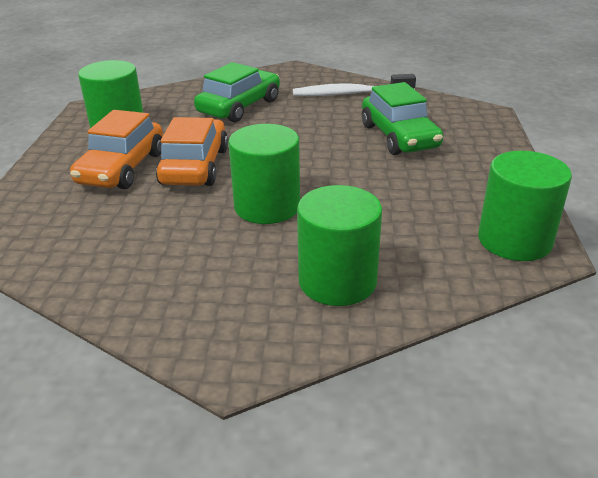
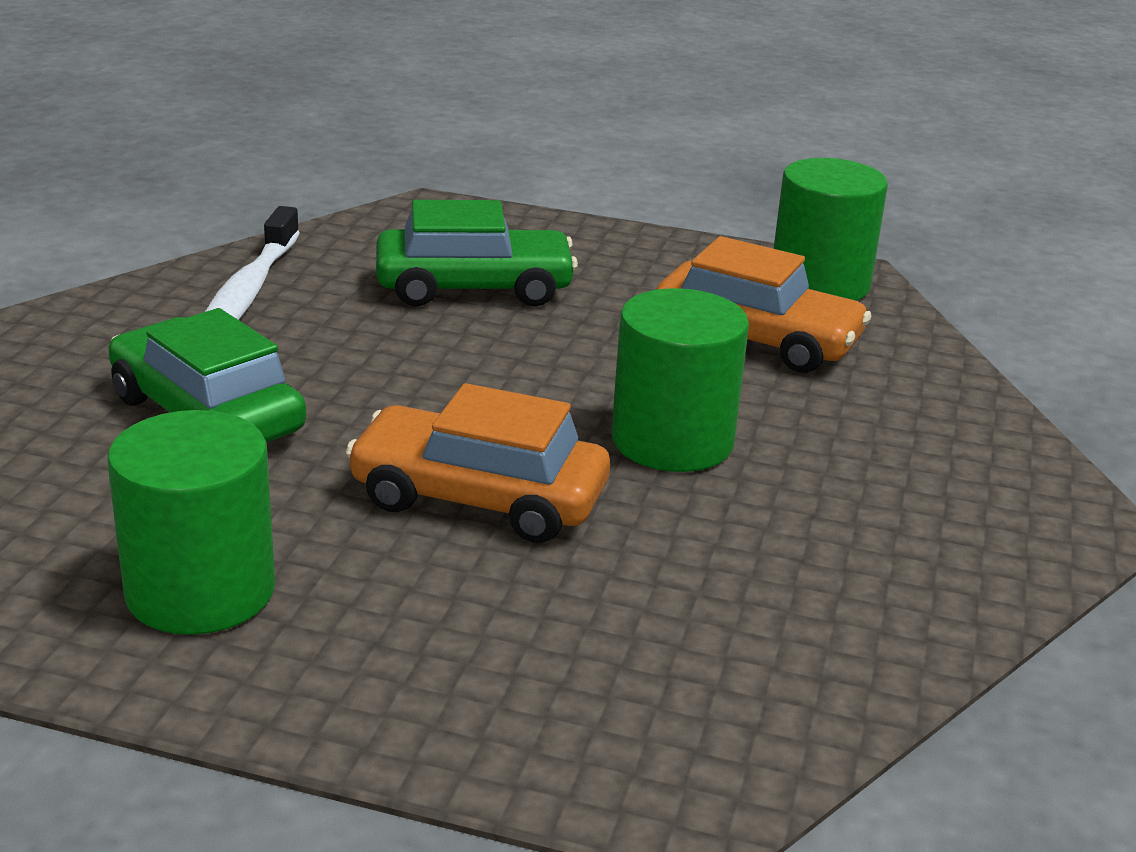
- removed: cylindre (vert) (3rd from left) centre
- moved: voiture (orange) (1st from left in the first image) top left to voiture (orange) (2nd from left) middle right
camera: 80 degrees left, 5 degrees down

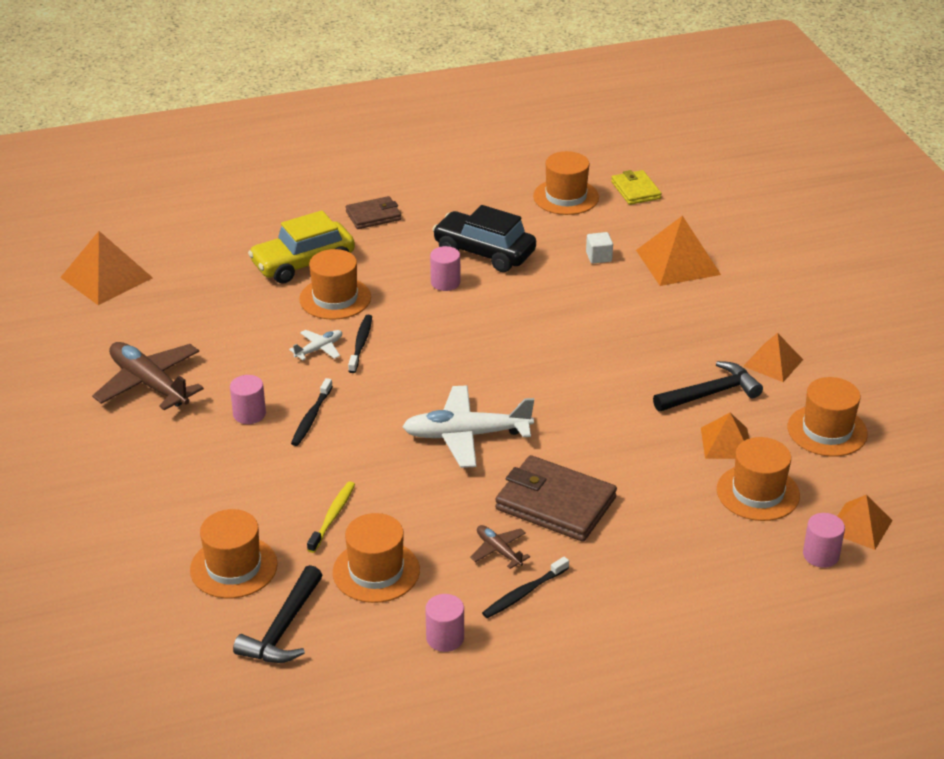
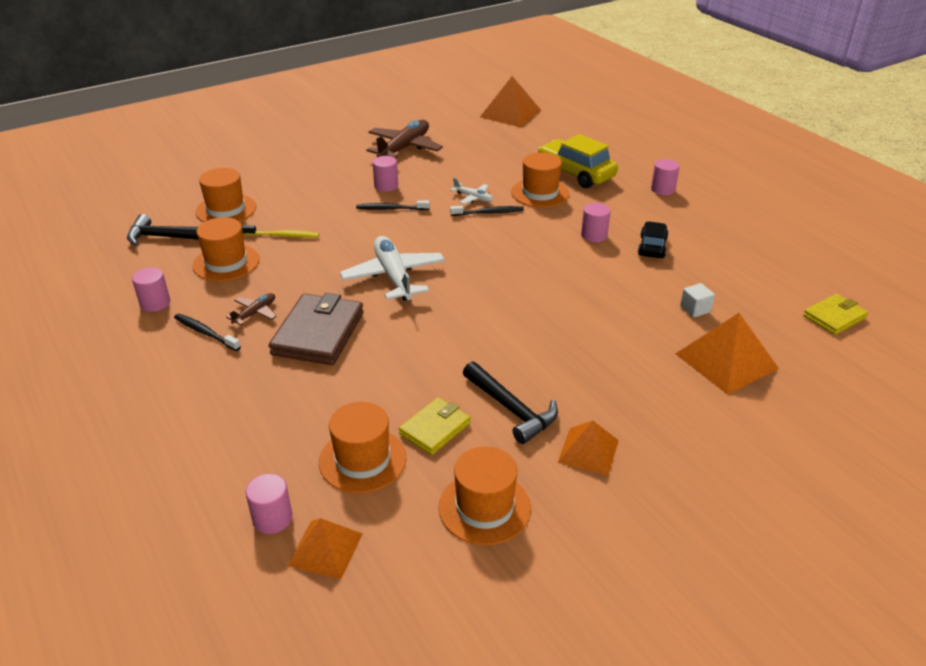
- removed: chapeau (orange) (4th from left) top centre
- replaced: portefeuille (marron) (1st from left) top centre to cylindre (rose) (5th from left) top right
- replaced: pyramide (orange) (3rd from left) middle right to portefeuille (jaune) (1st from left) centre
- resized: voiture (noir) top centre = middle right x0.59
camera: 75 degrees right, 0 degrees up

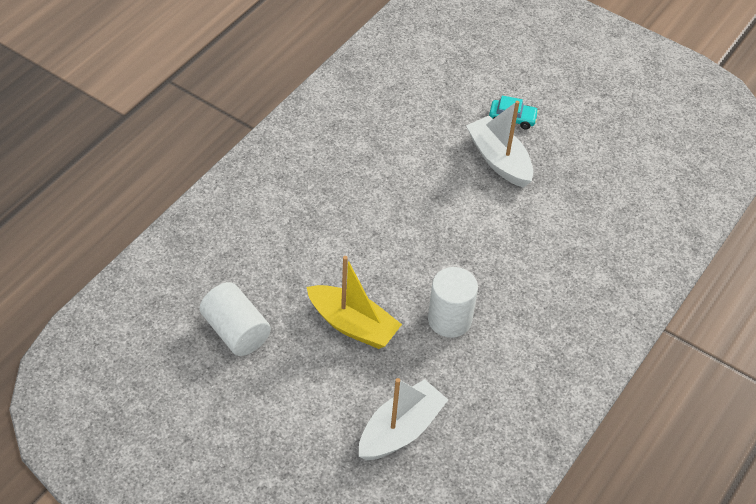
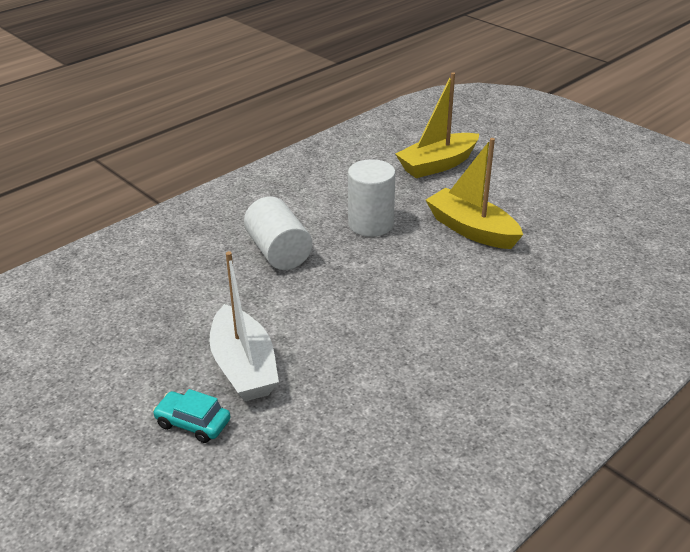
- moved: cylindre (blanc) (1st from left) middle left to centre
- recoloured: bateau (blanc) (1st from left) bottom centre to bateau (jaune) (1st from left) top centre
camera: 165 degrees left, 15 degrees down

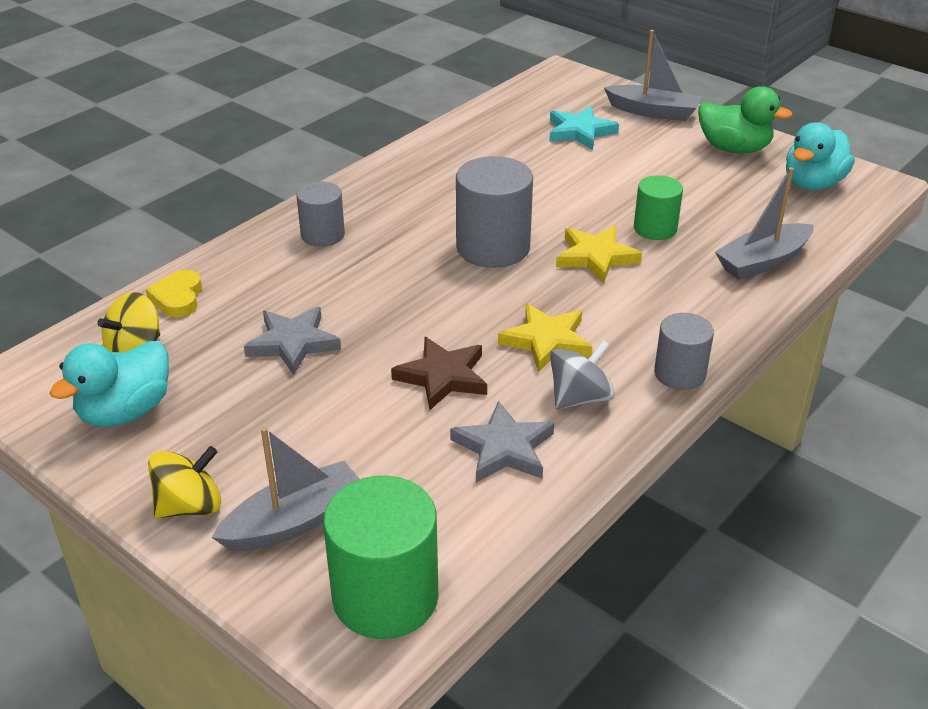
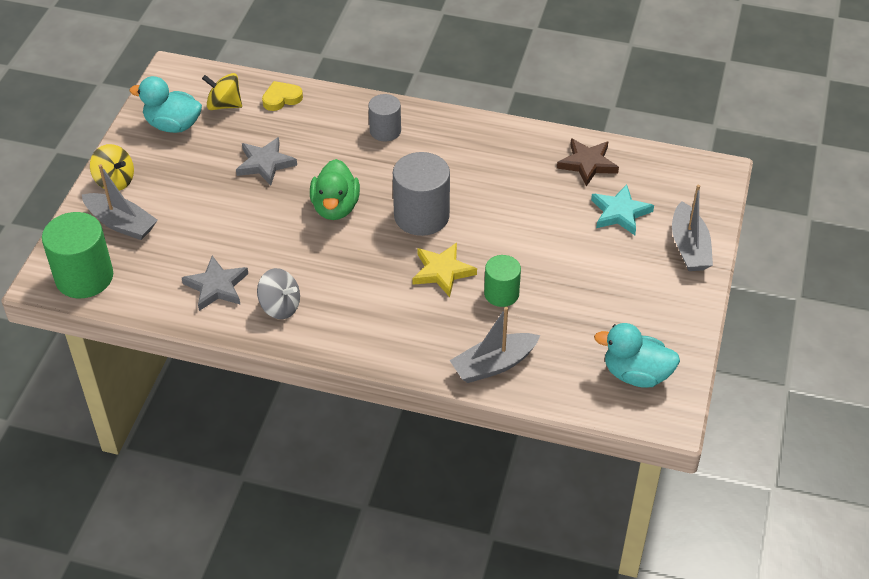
- removed: étoile (jaune) (1st from left) centre
- removed: cylindre (gris) (3rd from left) middle right
- moved: étoile (marron) centre to top right
- moved: canard (vert) top right to top centre
- turned: bateau (gris) (3rd from left in the first image) top right = centre 60 degrees counterclockwise
camera: 65 degrees right, 10 degrees up

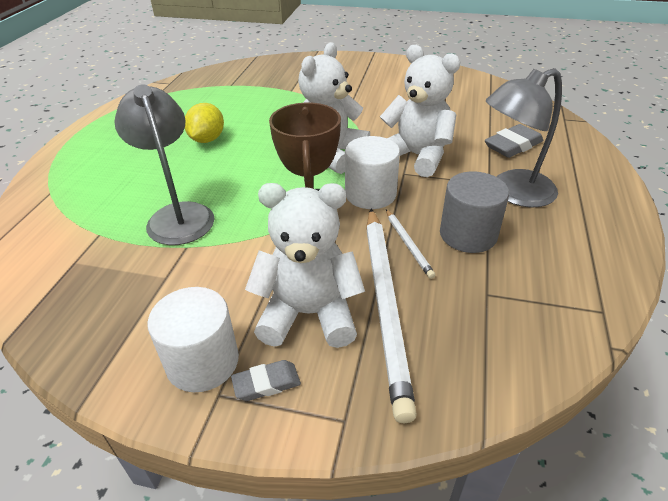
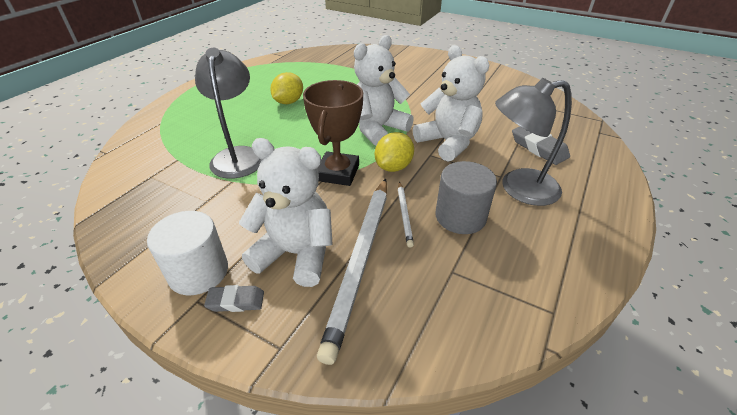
- replaced: cylindre (blanc) (2nd from left) centre to citron (jaune) (2nd from left) centre
- turned: gomme (gris) (2nd from left) top right = middle right 75 degrees clockwise
camera: 15 degrees right, 0 degrees up

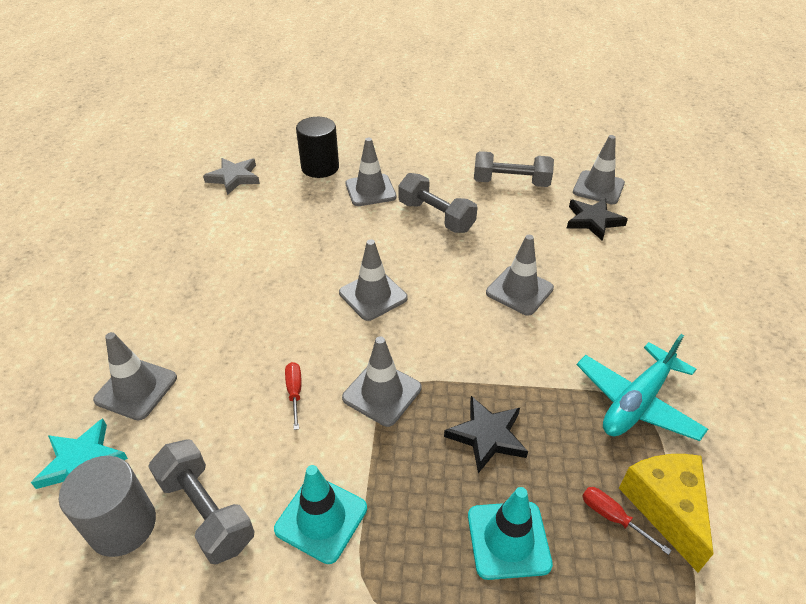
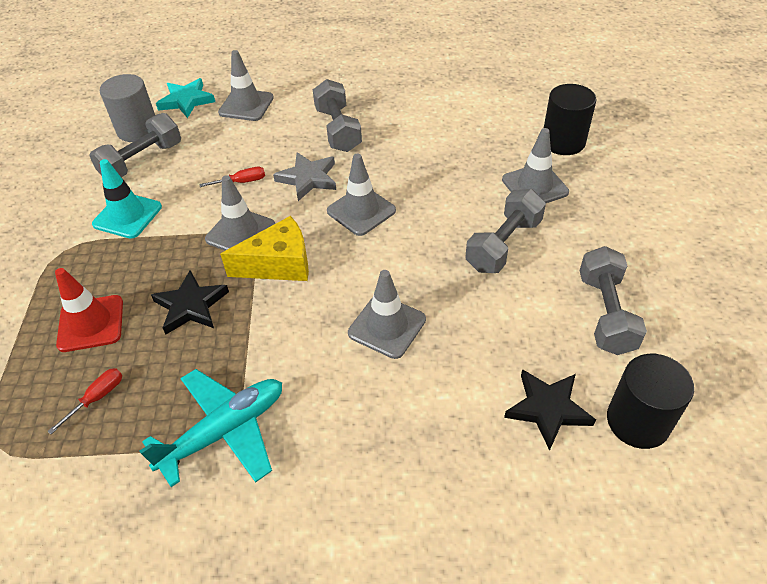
- added: haltère (gris) (2nd from left) top centre
- moved: étoile (gris) top left to top centre
- moved: fromage (jaune) bottom right to centre
- replaced: cône de chantier (gris) (6th from left) top right to cylindre (noir) (2nd from left) bottom right
- recoloured: cône de chantier (turquoise) (2nd from left) bottom centre to cône de chantier (rouge) middle left
- turned: avion (turquoise) middle right = bottom left 105 degrees clockwise
camera: 85 degrees right, 5 degrees up

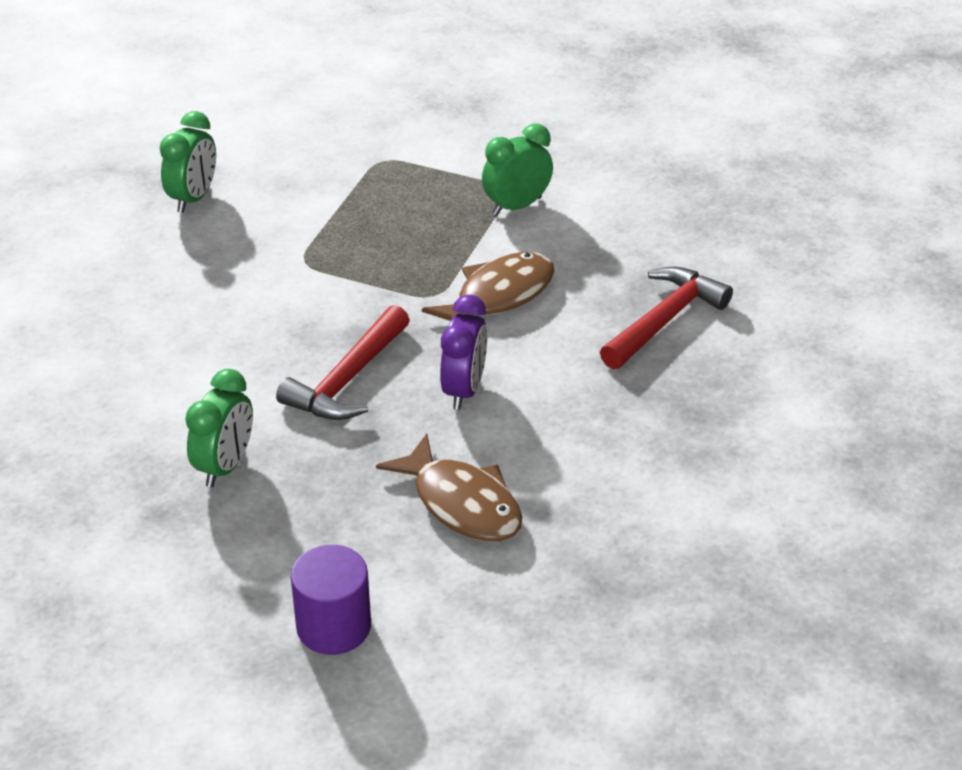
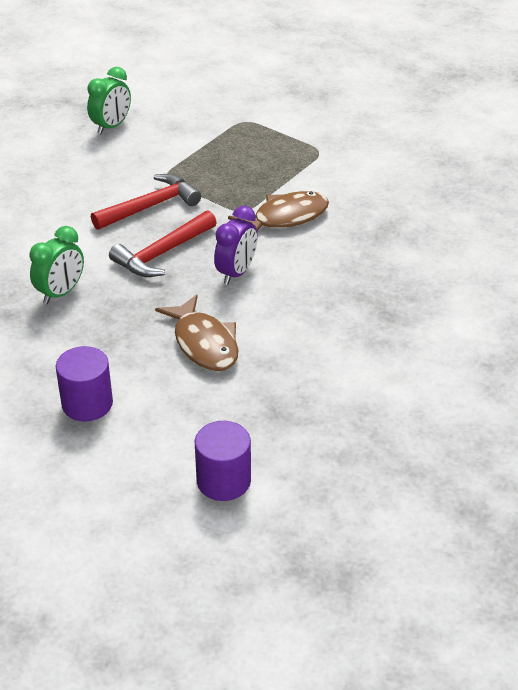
- removed: réveil (vert) (3rd from left) top centre
- added: cylindre (violet) (2nd from left) bottom centre
- moved: marteau (rouge) (2nd from left in the first image) middle right to marteau (rouge) (1st from left) top left
camera: 15 degrees right, 0 degrees up

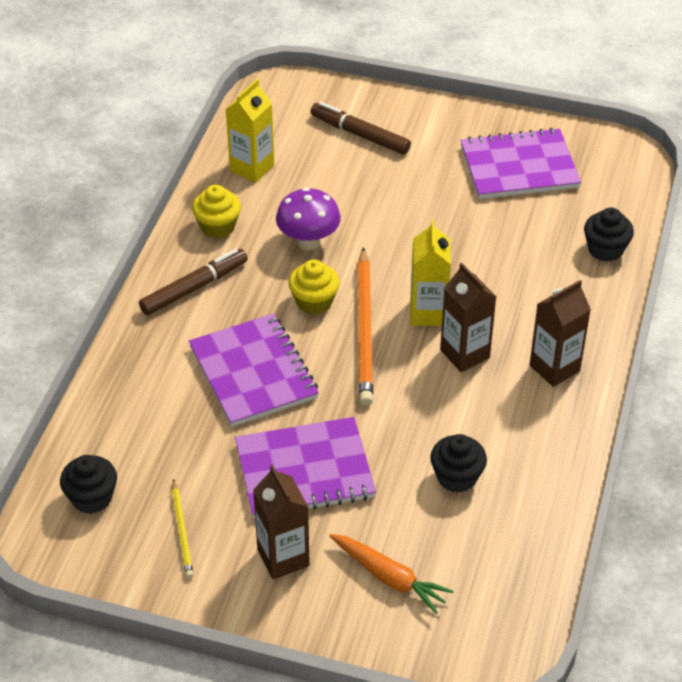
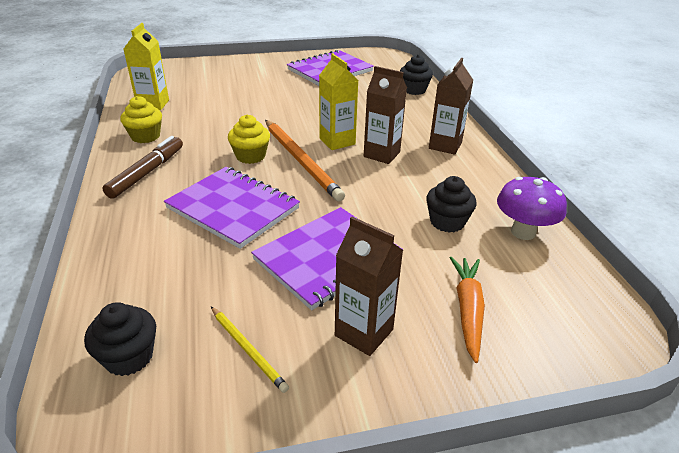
- removed: feutre (marron) (2nd from left) top centre
- moved: champignon (violet) top centre to middle right
- turned: carotte (orange) bottom centre = bottom right 90 degrees counterclockwise
camera: 30 degrees left, 10 degrees down

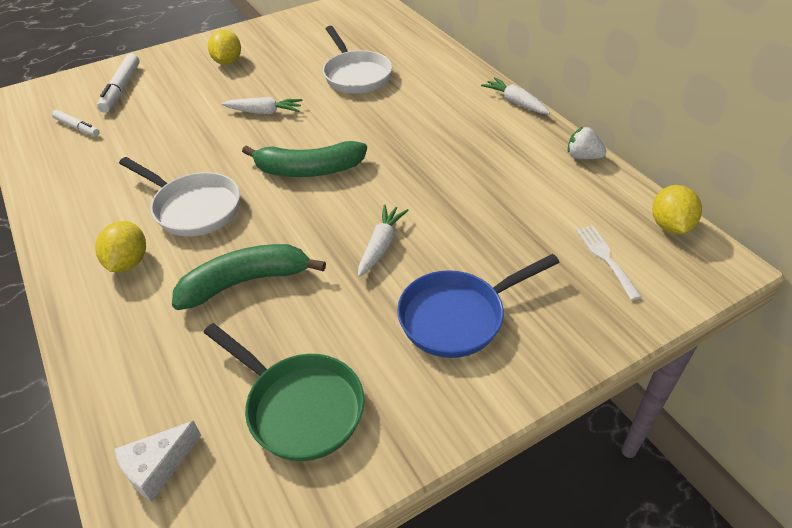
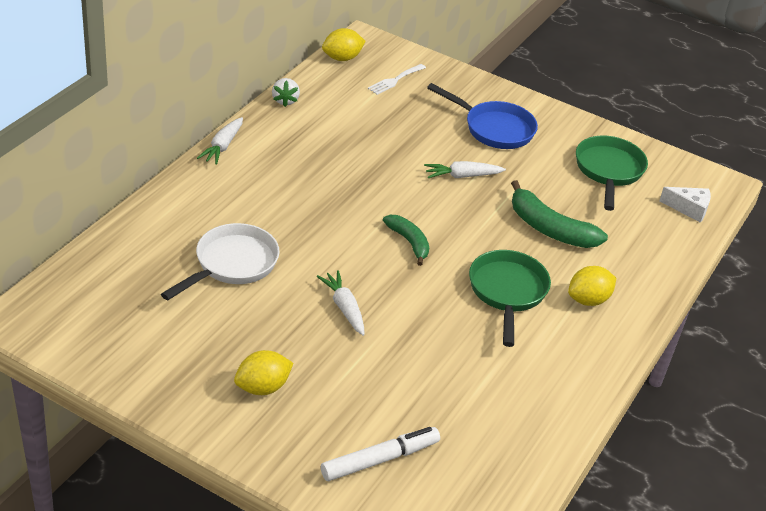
- removed: feutre (blanc) (1st from left) top left
- recoloured: poêle (blanc) (1st from left) middle left to poêle (vert) (1st from left) centre
- resized: banane (vert) (2nd from left in the first image) top centre = centre x0.63
camera: 125 degrees left, 5 degrees down

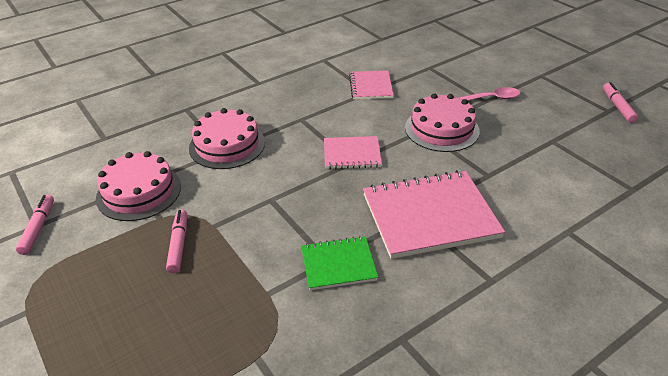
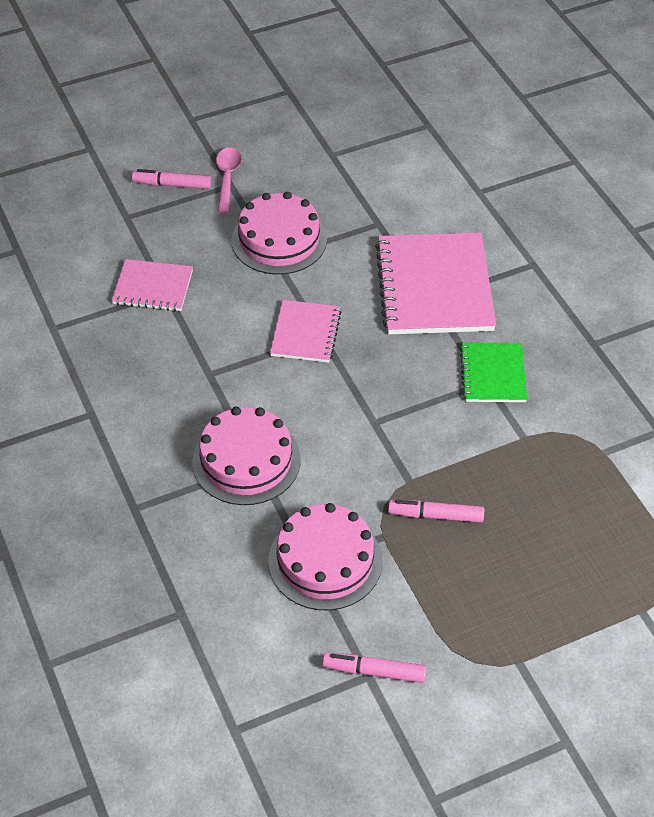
- moved: feutre (rose) (3rd from left in the first image) top right to feutre (rose) (1st from left) top left
camera: 80 degrees left, 10 degrees up

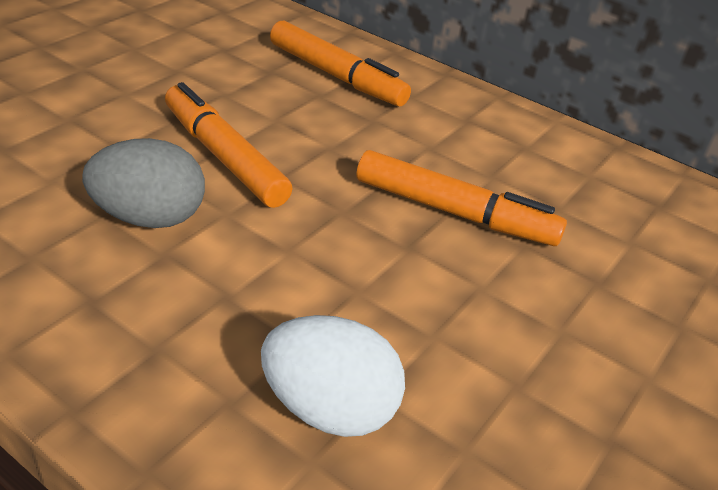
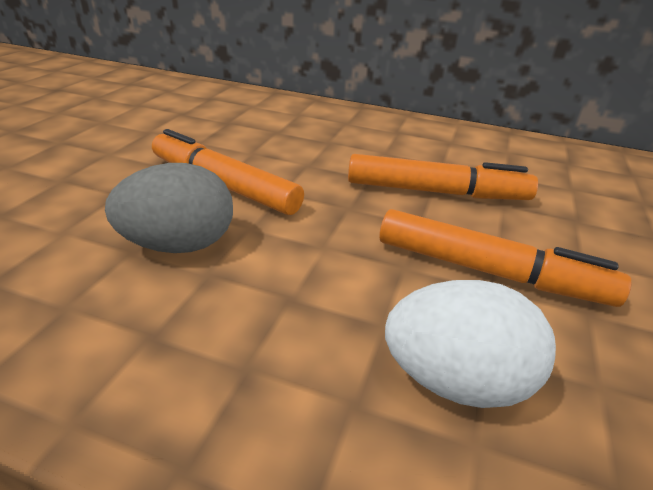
- moved: feutre (orange) (2nd from left in the first image) top centre to feutre (orange) (3rd from left) middle right
camera: 15 degrees left, 5 degrees down

